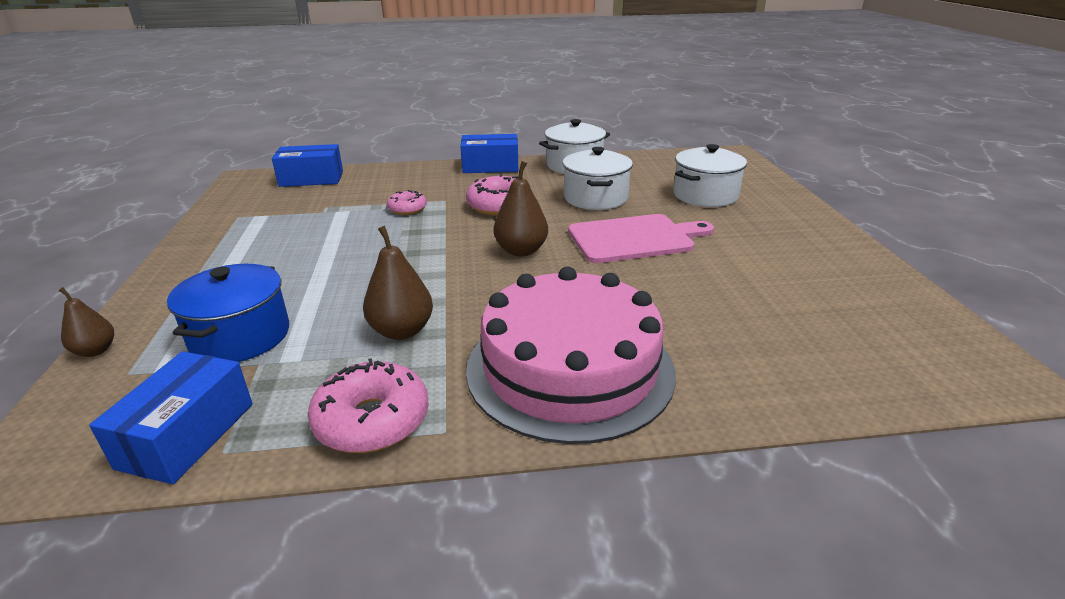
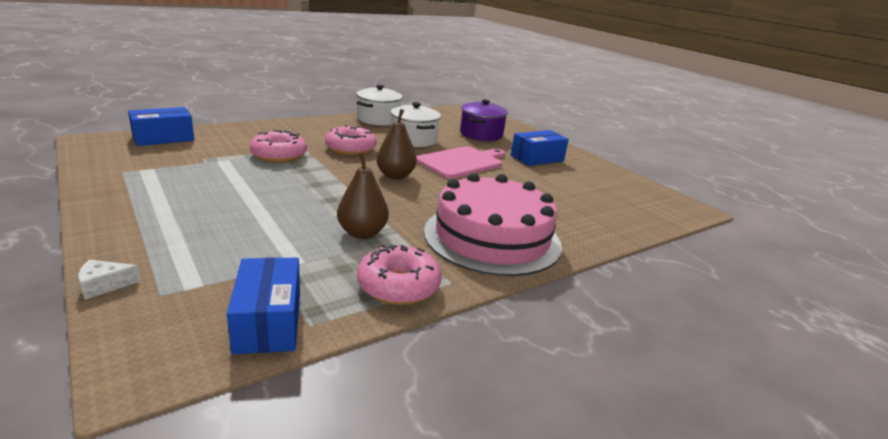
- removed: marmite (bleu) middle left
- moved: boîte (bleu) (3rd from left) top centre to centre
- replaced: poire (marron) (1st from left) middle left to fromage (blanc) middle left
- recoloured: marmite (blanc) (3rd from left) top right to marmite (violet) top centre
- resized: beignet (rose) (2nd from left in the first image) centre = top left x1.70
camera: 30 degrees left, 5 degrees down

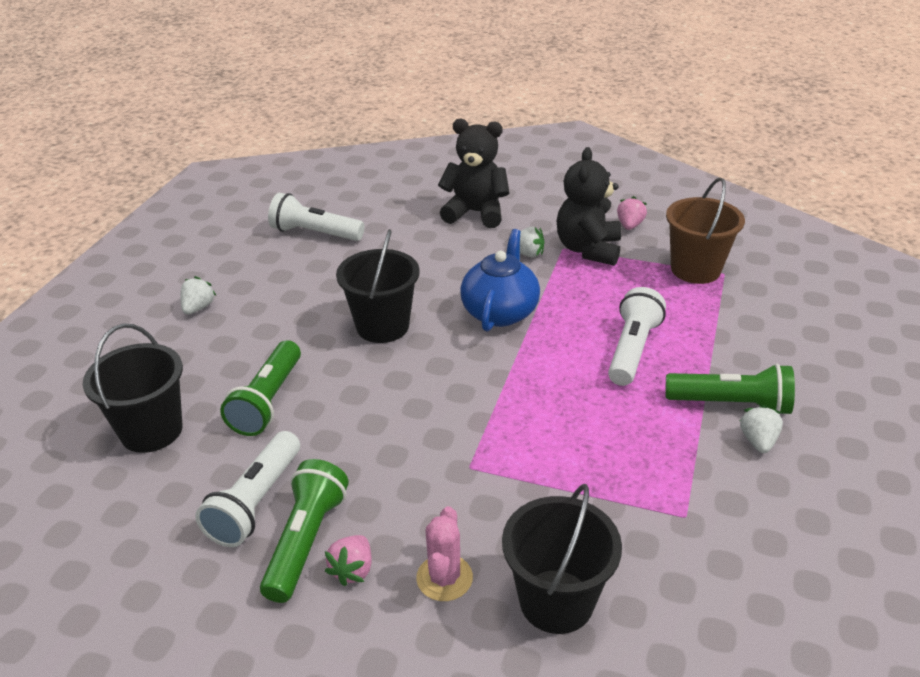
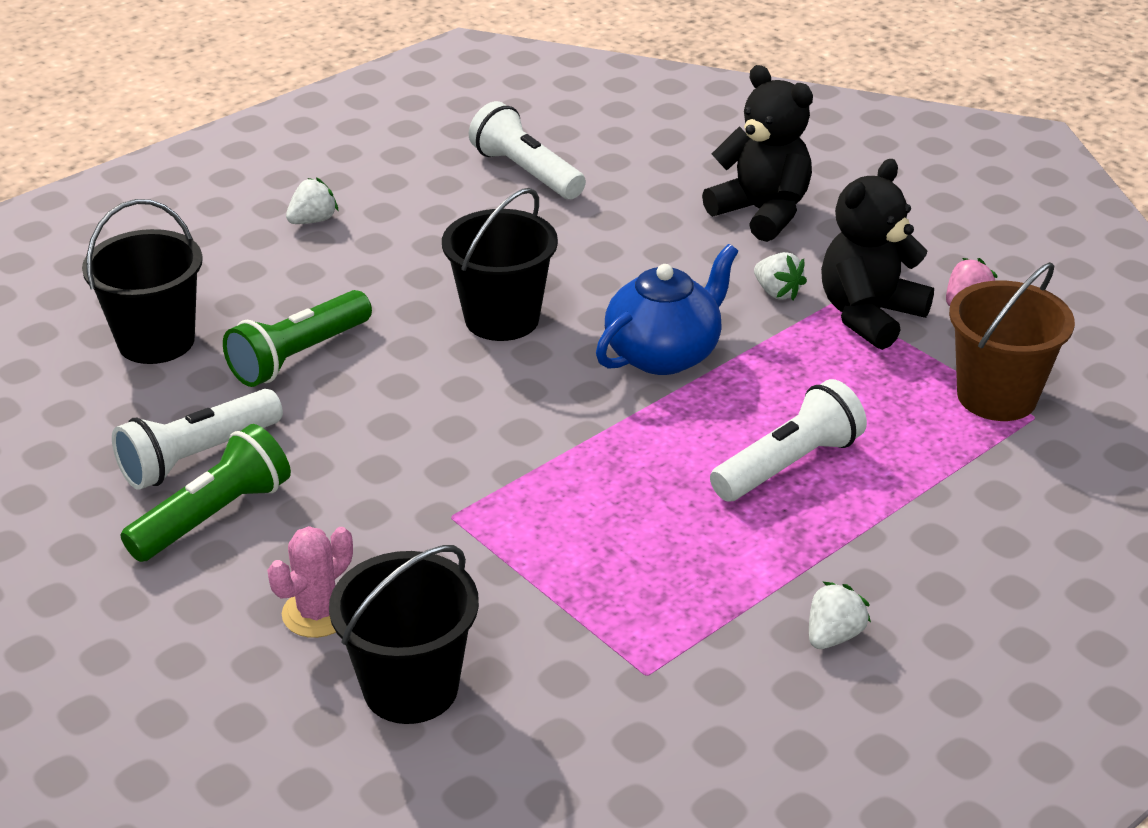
- removed: fraise (rose) (1st from left) bottom centre
- removed: lampe de poche (vert) (3rd from left) middle right
camera: 30 degrees right, 0 degrees up

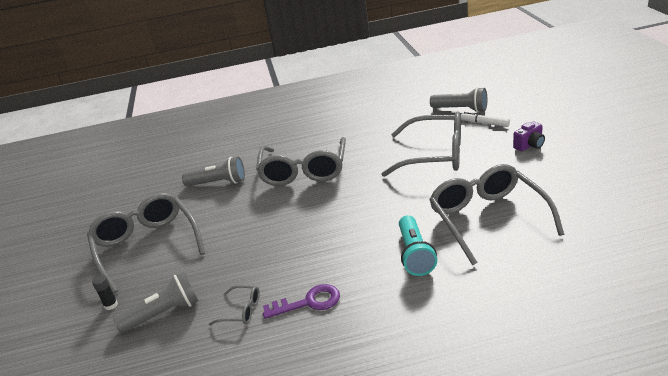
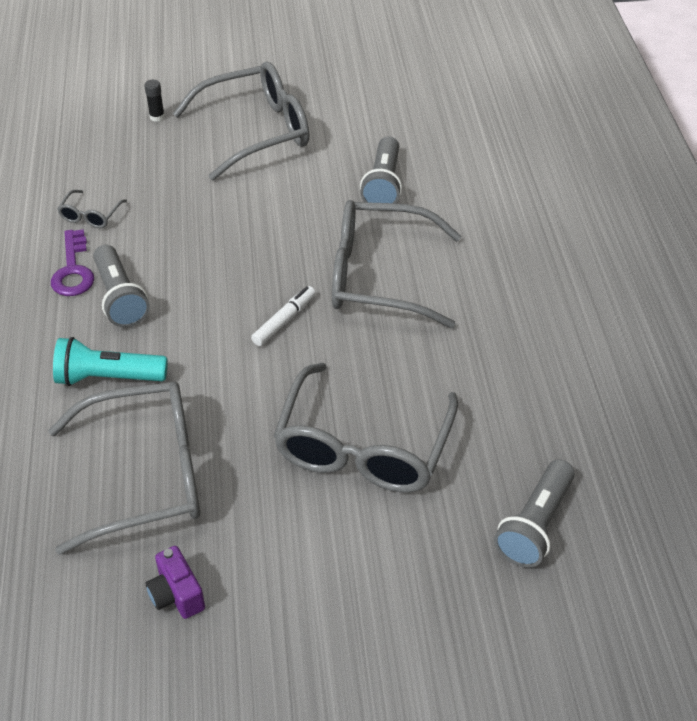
- moved: lampe de poche (gris) (1st from left) bottom left to middle left
- moved: feutre (blanc) top right to centre
- moved: appareil photo (violet) middle right to bottom left
camera: 90 degrees right, 15 degrees up

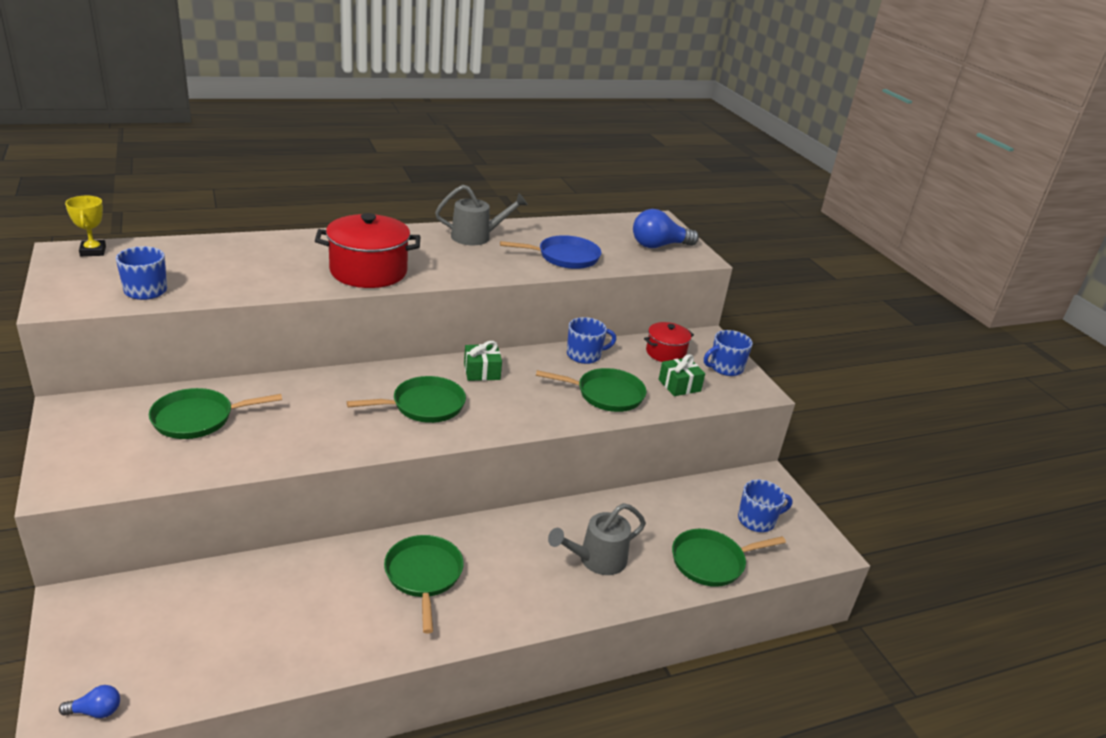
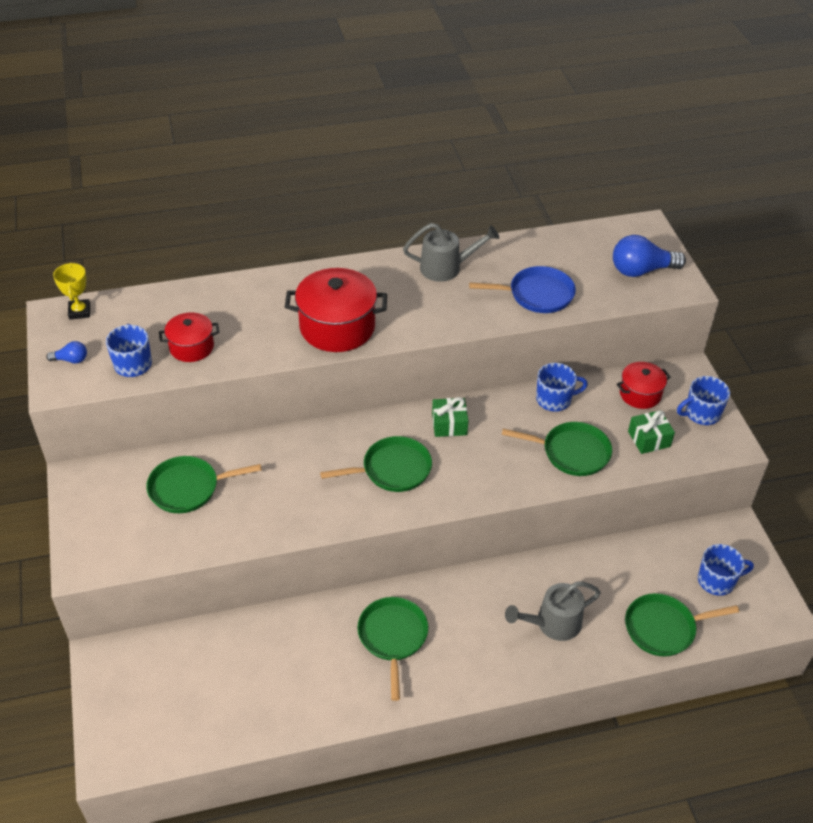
- added: marmite (rouge) (1st from left) middle left
- moved: ampoule (bleu) (1st from left) bottom left to middle left
camera: 10 degrees right, 15 degrees up

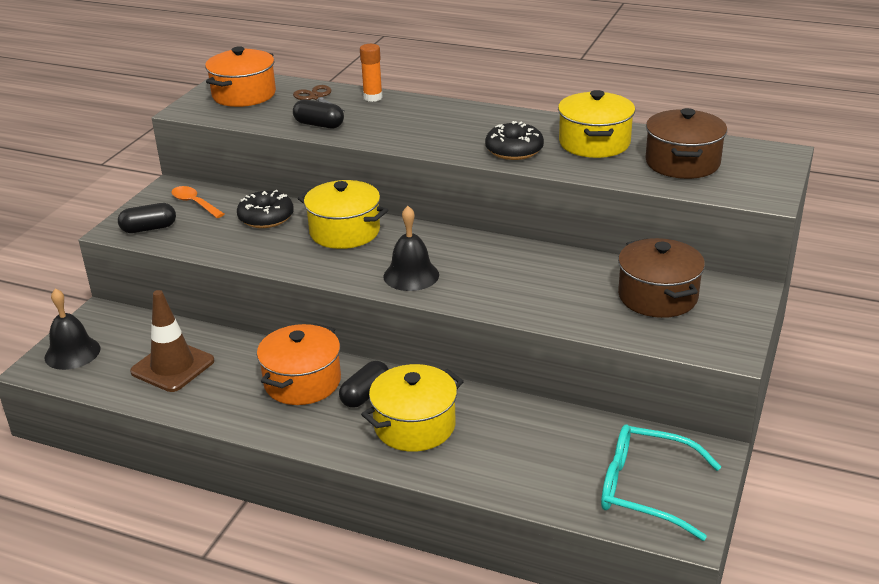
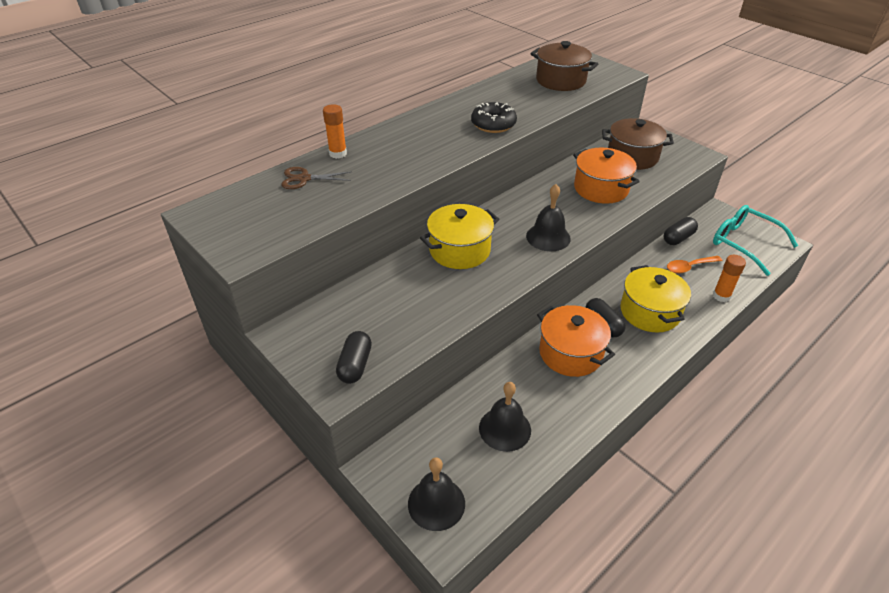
- removed: beignet (noir) (1st from left) middle left
- removed: marmite (jaune) (3rd from left) top right
- added: bâton de colle (orange) (2nd from left) middle right
- moved: cuillère (orange) middle left to middle right
- moved: marmite (orange) (1st from left in the first image) top left to marmite (orange) (2nd from left) top right
- moved: gélule (noir) (2nd from left in the first image) top centre to gélule (noir) (3rd from left) middle right
- replaced: cône de chantier (marron) middle left to cloche (noir) (2nd from left) bottom centre
- turned: lunettes (turquoise) bottom right = middle right 90 degrees clockwise
camera: 65 degrees left, 10 degrees up

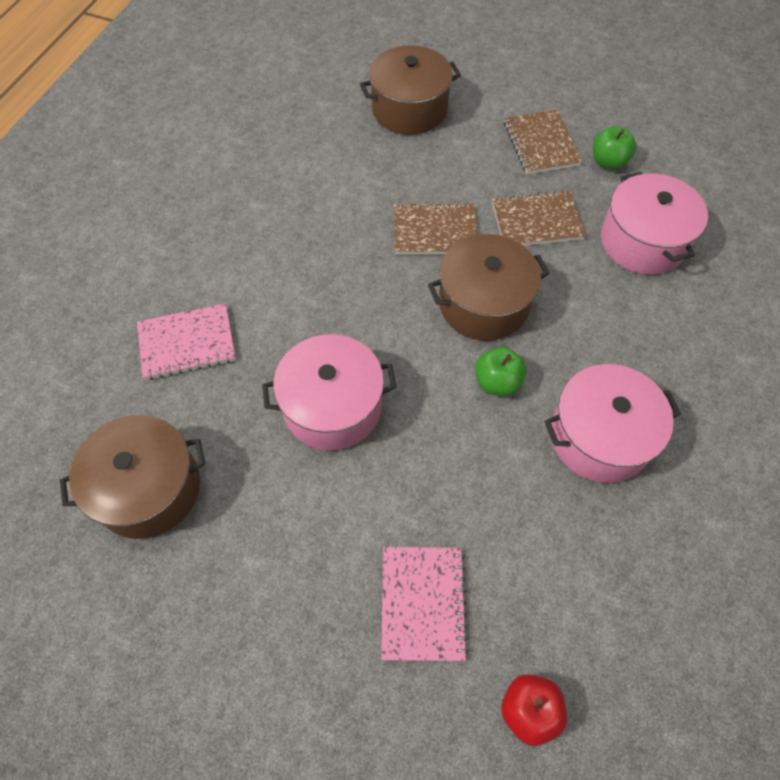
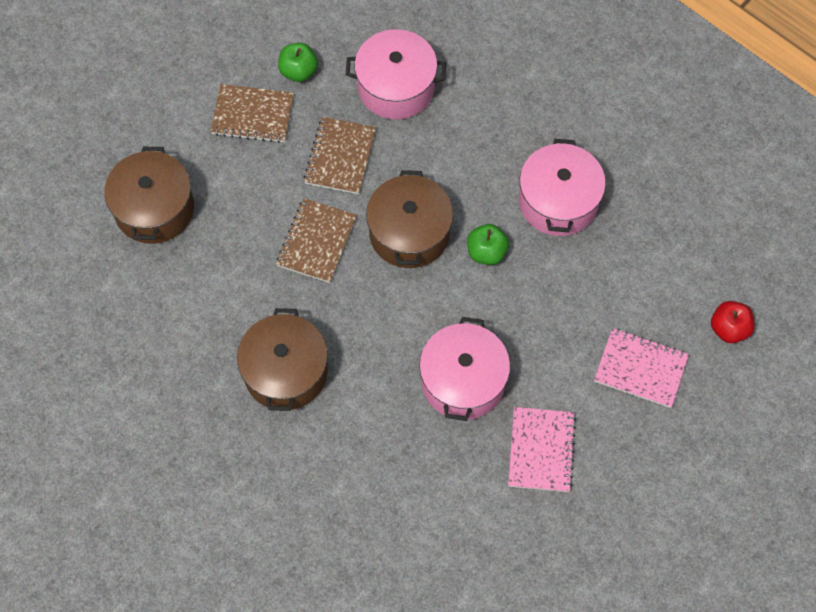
- moved: marmite (marron) (1st from left in the first image) middle left to marmite (marron) (2nd from left) centre
- moved: carnet (rose) (1st from left) middle left to bottom centre
camera: 70 degrees left, 5 degrees up

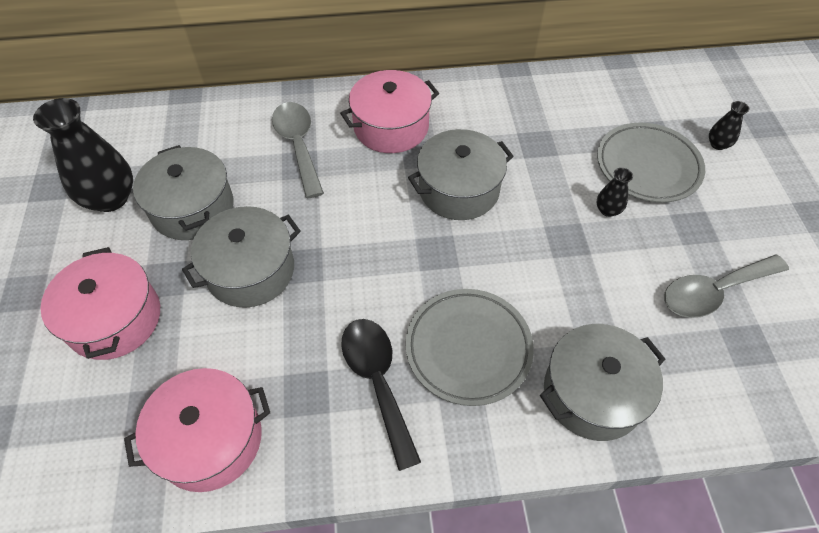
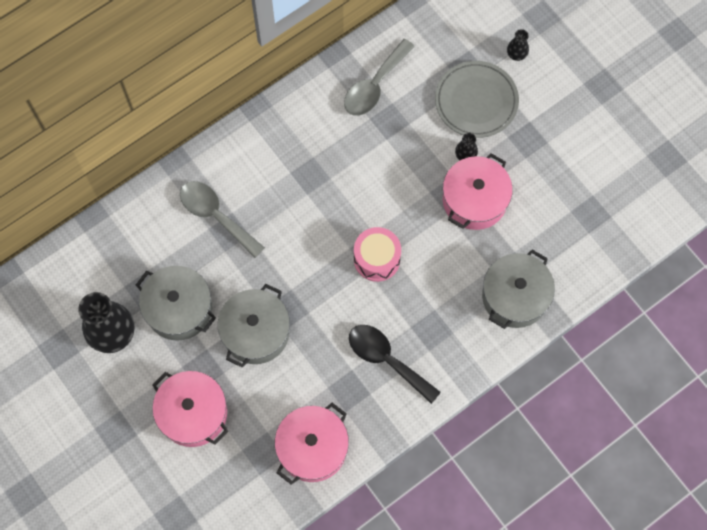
- removed: assiette (gris) (1st from left) centre
- removed: marmite (gris) (3rd from left) top centre
- added: tambour (rose) centre
- moved: marmite (rose) (3rd from left) top centre to middle right
- moved: cuillère (gris) (2nd from left) middle right to top centre
camera: 30 degrees left, 15 degrees up

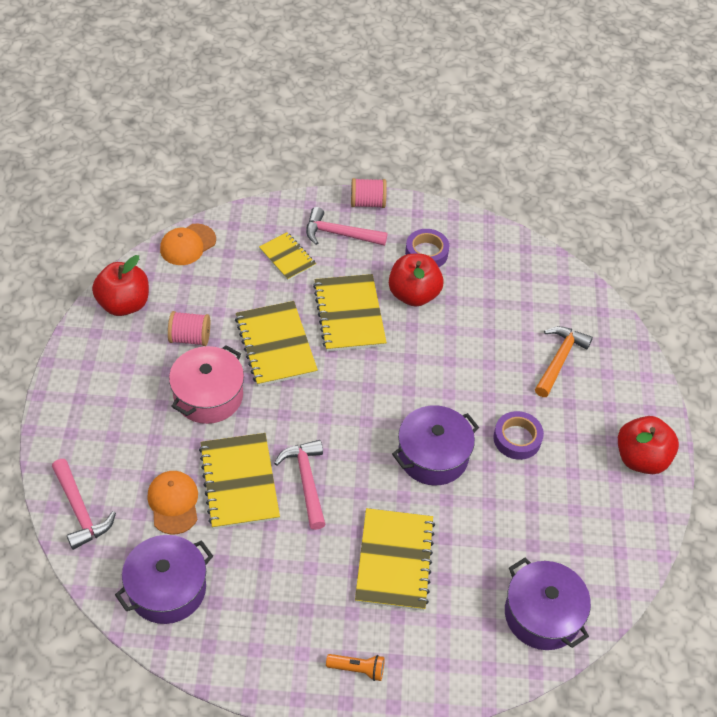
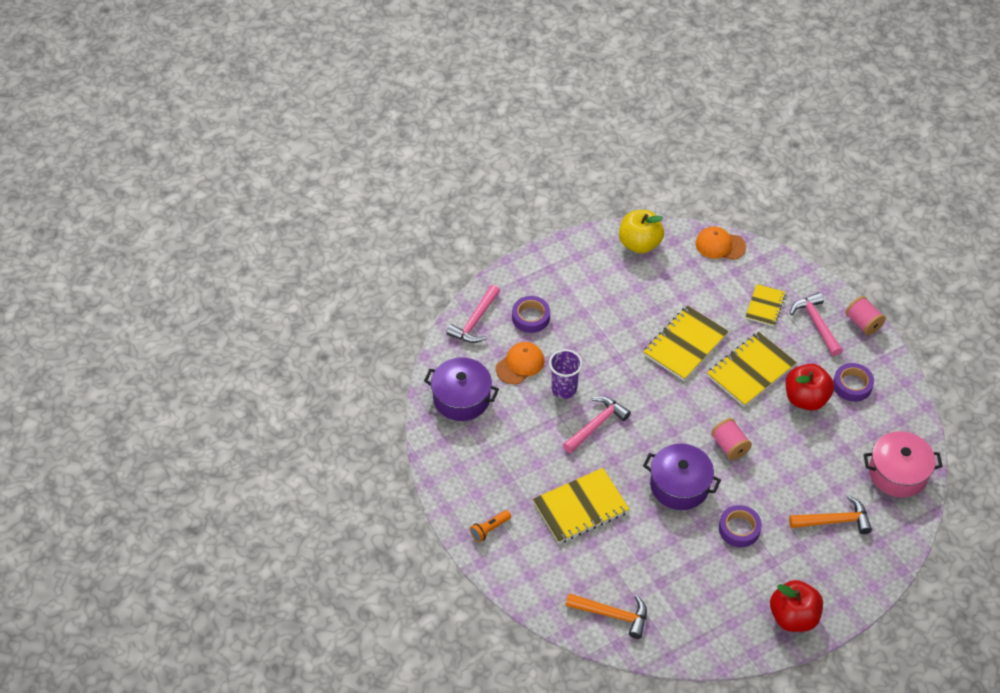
- added: ruban adhésif (violet) (1st from left) centre
- moved: bobine (rose) (1st from left) middle left to middle right
- moved: marmite (rose) middle left to bottom right
- replaced: carnet (jaune) (1st from left) bottom centre to gobelet (violet) centre
- replaced: marmite (violet) (3rd from left) bottom right to marteau (orange) (1st from left) bottom centre
- recoloured: pomme (rouge) (1st from left) middle left to pomme (jaune) centre
- turned: lampe de poche (orange) bottom centre = bottom centre 75 degrees clockwise
camera: 60 degrees right, 0 degrees up

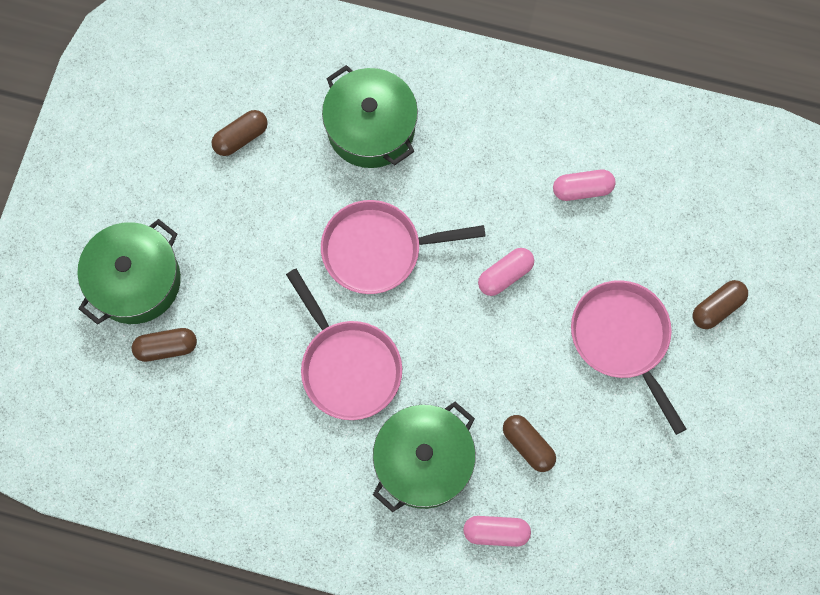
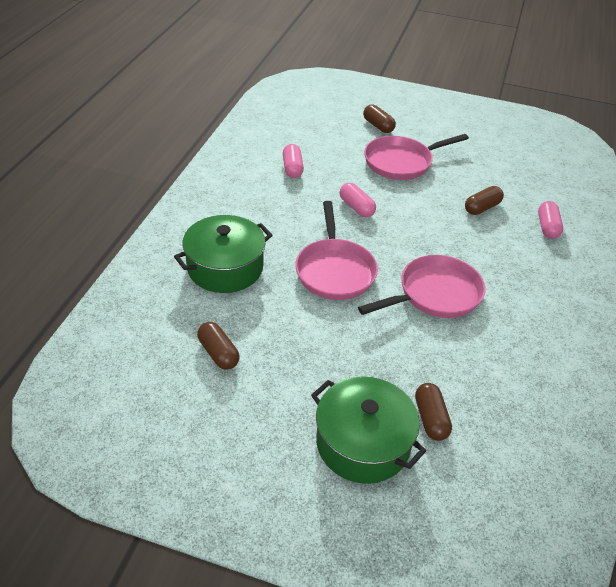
- removed: marmite (vert) (3rd from left) bottom centre
camera: 90 degrees left, 30 degrees down

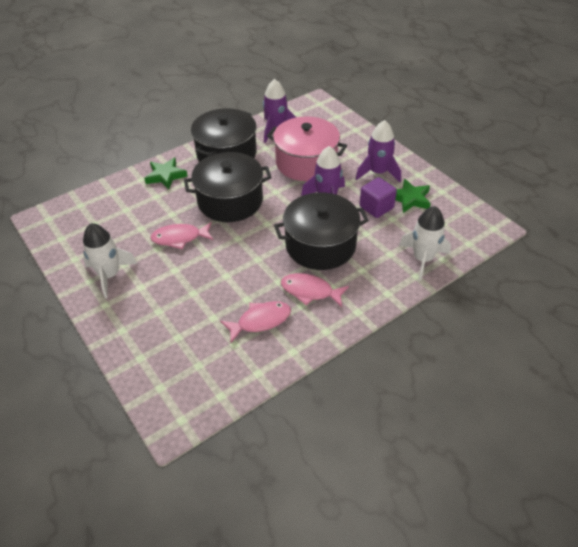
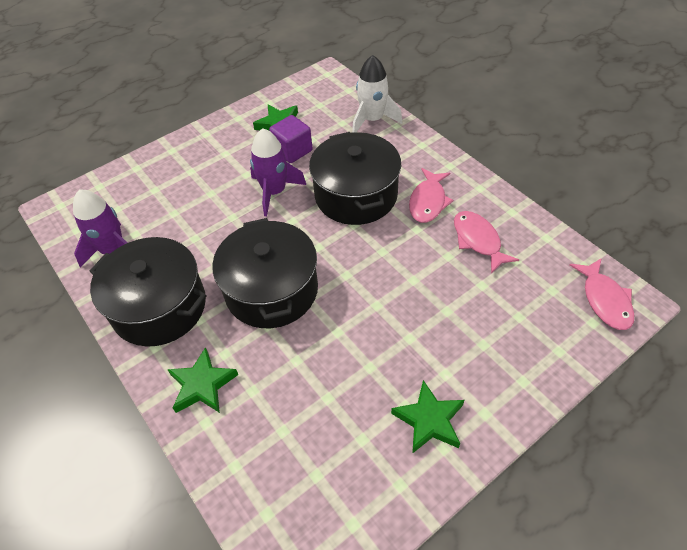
- removed: marmite (rose) top centre
- removed: fusée (violet) (3rd from left) top centre
- moved: poisson (rose) (1st from left in the first image) middle left to poisson (rose) (3rd from left) middle right
- replaced: fusée (blanc) (1st from left) middle left to étoile (vert) (3rd from left) bottom centre
camera: 90 degrees left, 5 degrees up

